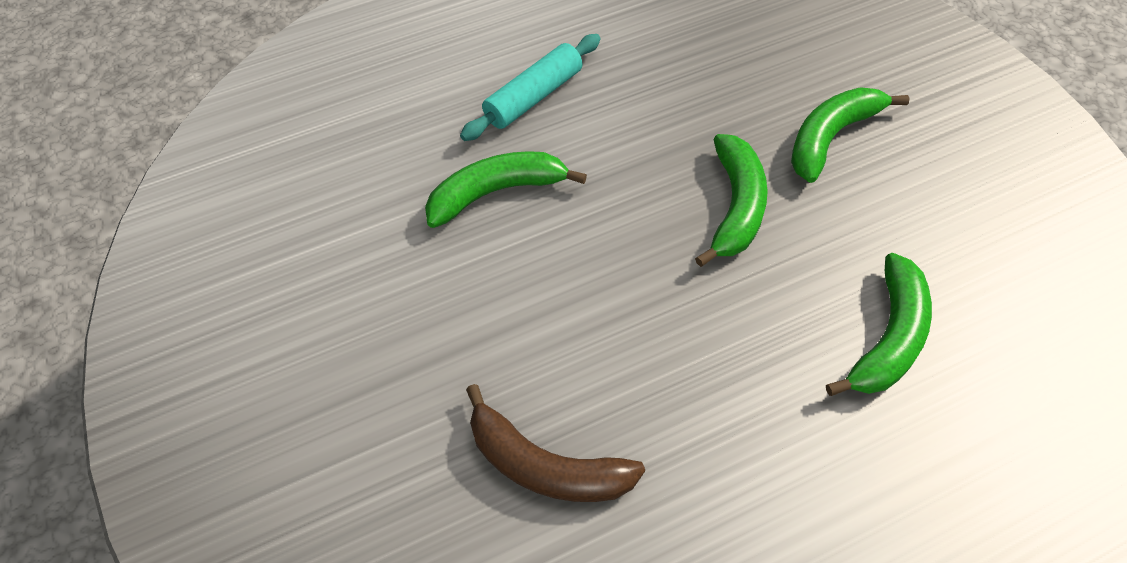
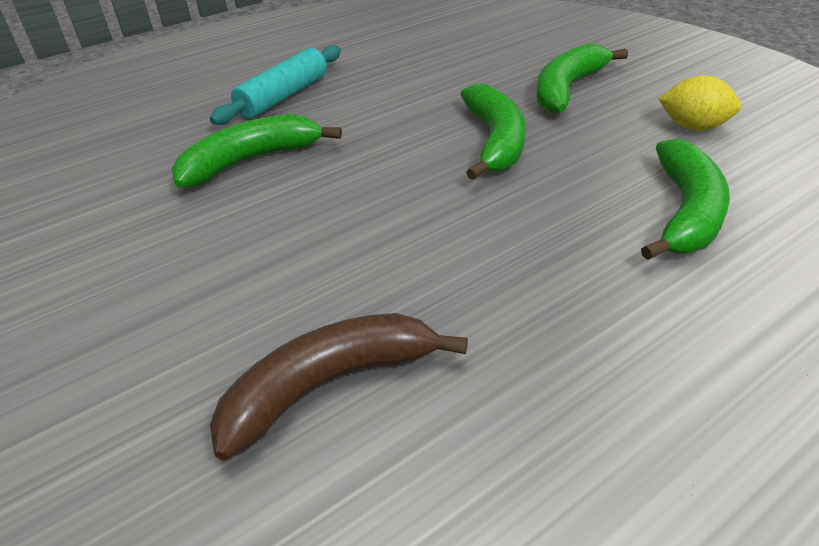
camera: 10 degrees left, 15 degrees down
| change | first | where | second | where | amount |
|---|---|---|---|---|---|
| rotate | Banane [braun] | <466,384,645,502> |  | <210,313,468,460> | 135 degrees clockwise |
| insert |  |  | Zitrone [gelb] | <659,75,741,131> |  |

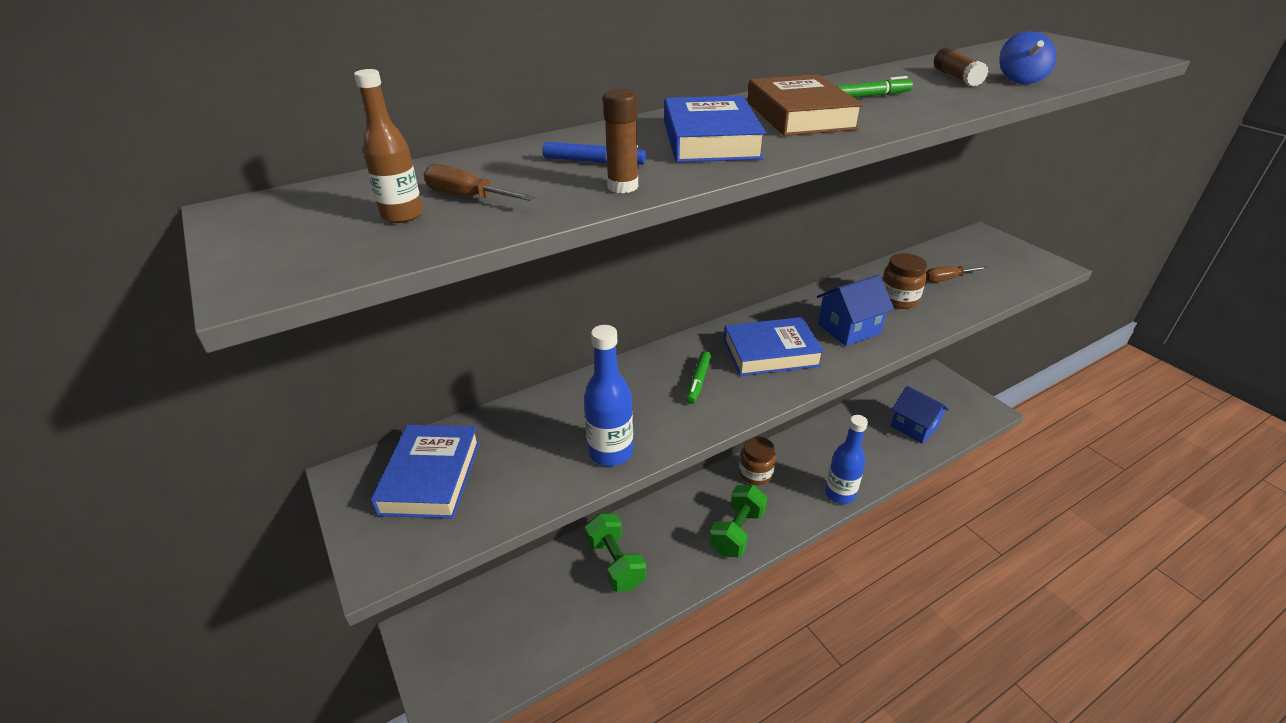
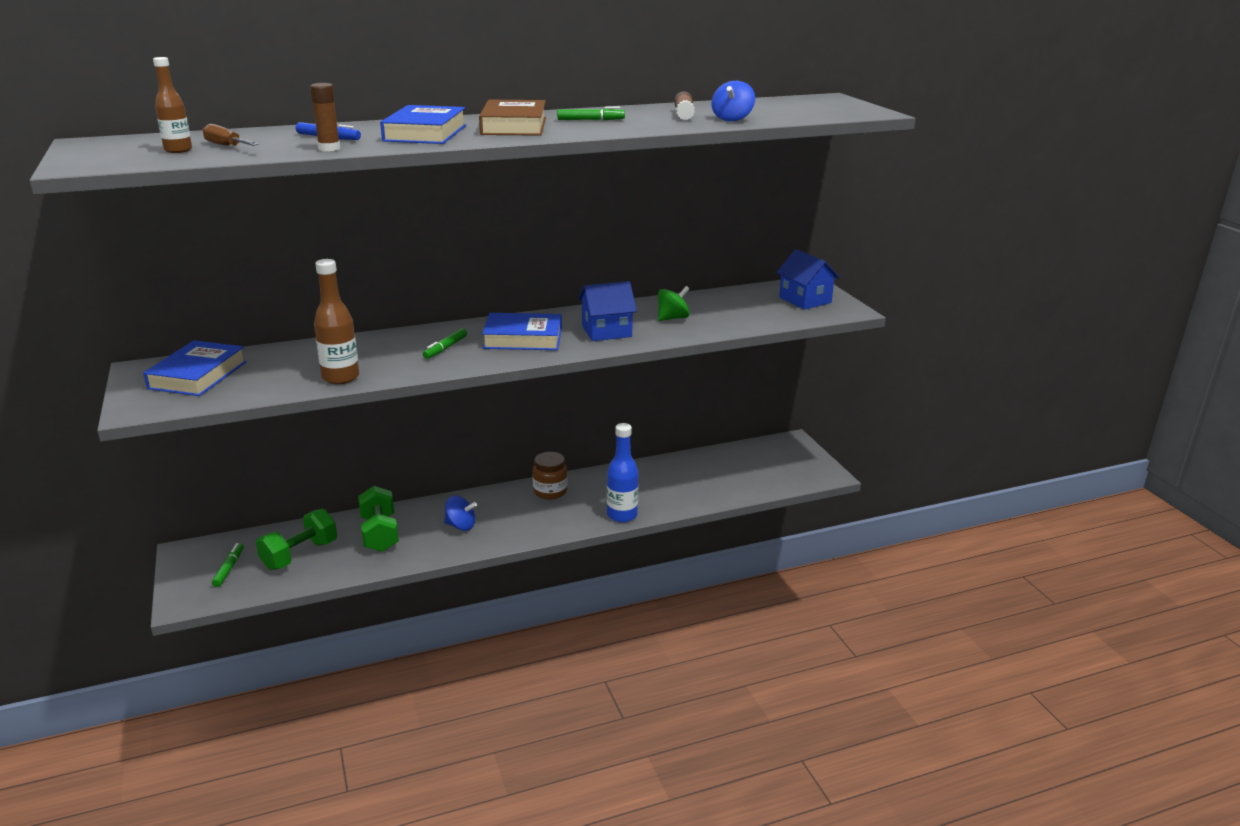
camera: 10 degrees right, 10 degrees down
| change | first | where | second | where | amount |
|---|---|---|---|---|---|
| insert |  |  | Filzstift [grün] | <212,543,244,587> |  |
| move | Hantel [grün] | <709,485,768,557> |  | <256,509,337,570> |  |
| recolor | Flasche [blau] | <584,325,633,466> | Flasche [braun] | <314,259,359,384> |  |
| insert |  |  | Kreisel [blau] | <444,495,477,531> |  |
| replace | Einmachglas [braun] | <882,253,927,309> | Kreisel [grün] | <658,286,690,321> |  |
| move | Haus [blau] | <891,386,949,443> |  | <776,249,840,310> |  |
| delete | Schraubenzieher [braun] | <926,266,988,282> |  |  |  |

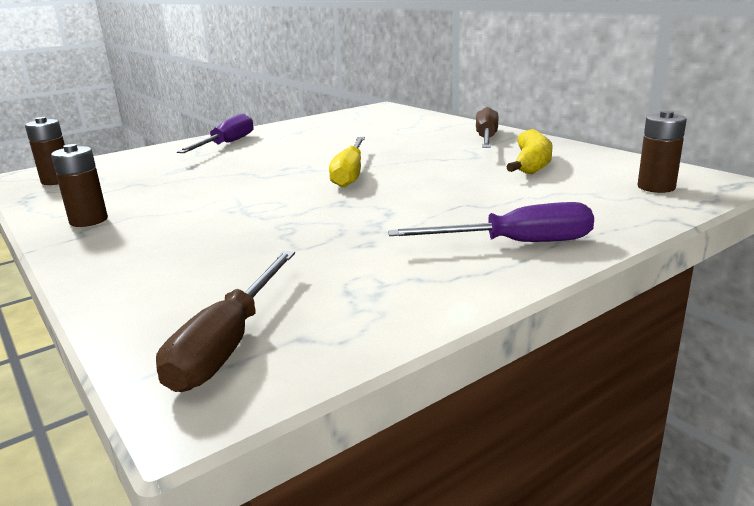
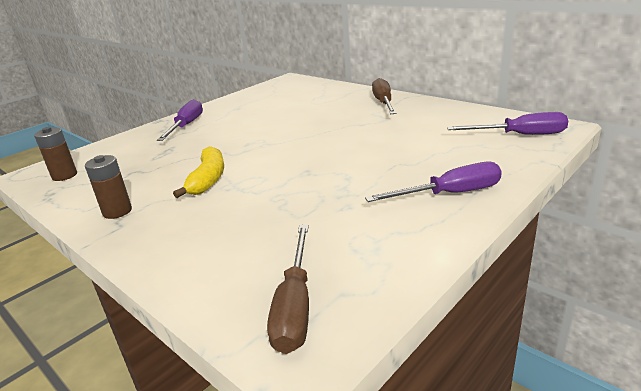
camera: 10 degrees left, 5 degrees up
| change | first | where | second | where | amount |
|---|---|---|---|---|---|
| move | Banane [gelb] | <506,129,553,174> |  | <173,146,224,198> |  |
| replace | Batterie [braun] | <637,111,687,193> | Schraubenzieher [lila] | <447,112,568,135> |  |
| delete | Schraubenzieher [gelb] | <329,137,365,187> |  |  |  |

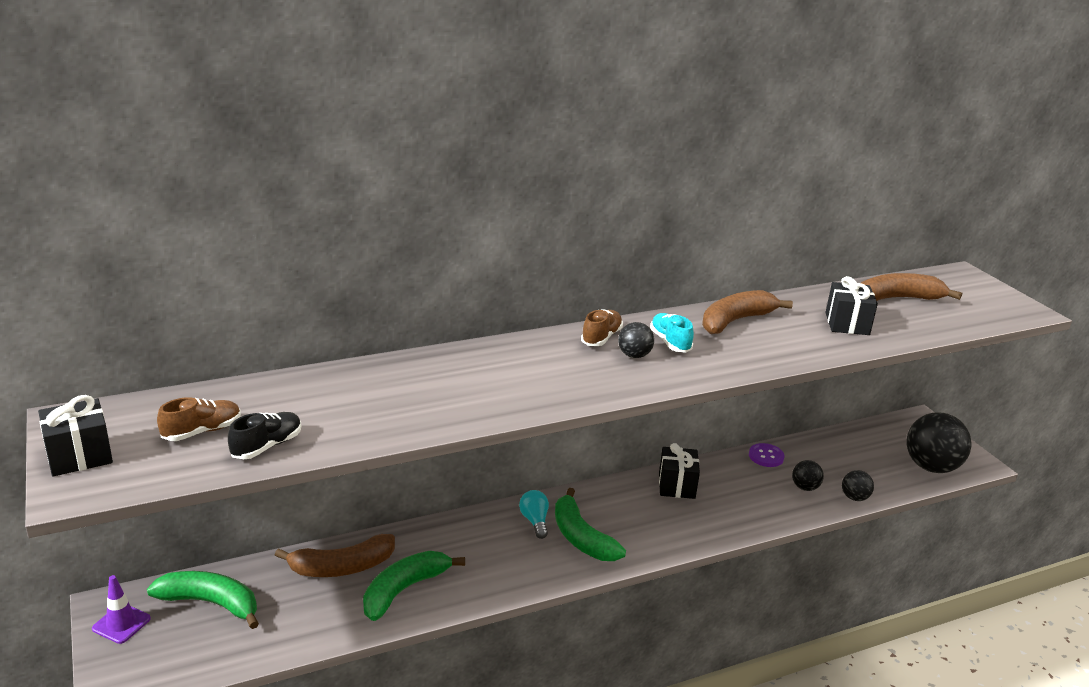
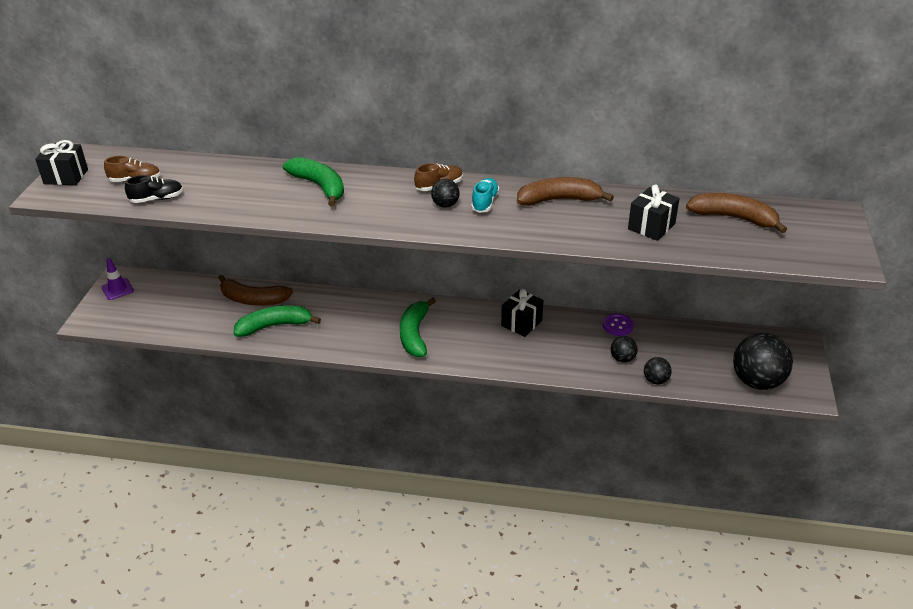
camera: 35 degrees right, 10 degrees up
| change | first | where | second | where | amount |
|---|---|---|---|---|---|
| move | Banane [grün] | <147,571,259,629> |  | <283,157,344,206> |  |
| delete | Glühbirne [türkis] | <519,490,549,539> |  |  |  |

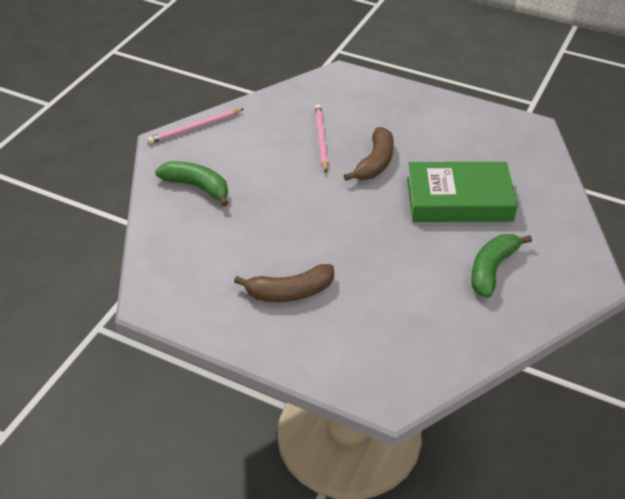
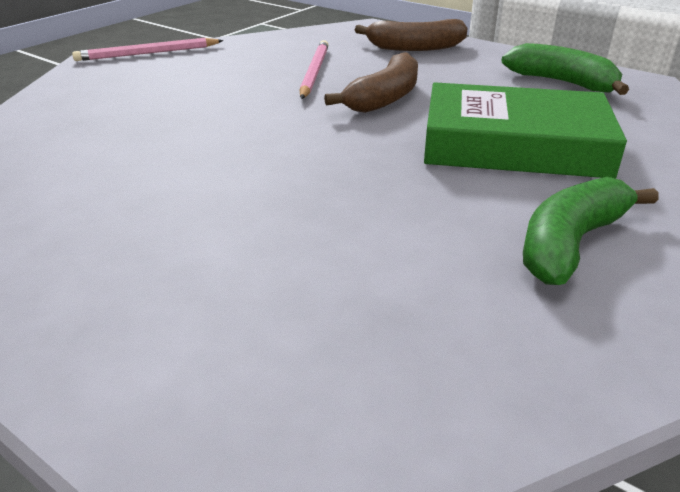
camera: 10 degrees right, 10 degrees down
| change | first | where | second | where | amount |
|---|---|---|---|---|---|
| move | Banane [braun] | <234,264,334,302> |  | <355,19,468,51> |  |
| move | Banane [grün] | <155,161,228,207> |  | <501,43,629,95> |  |

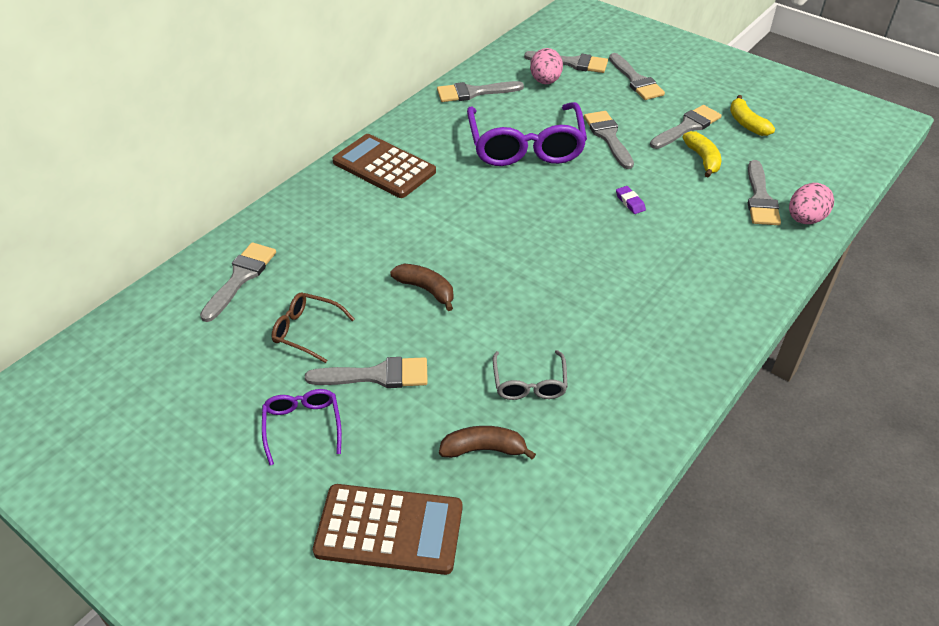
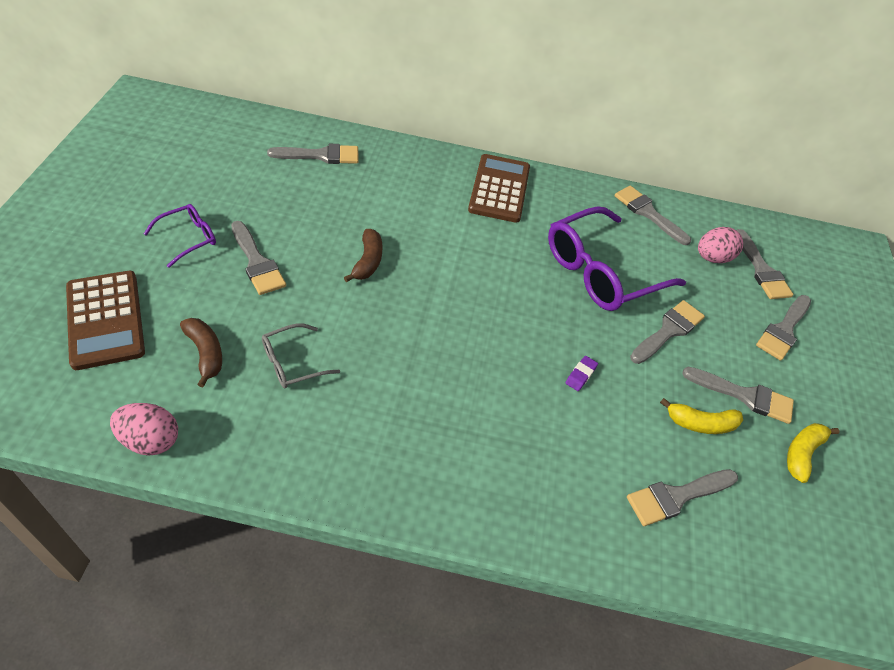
camera: 55 degrees right, 5 degrees up
| change | first | where | second | where | amount |
|---|---|---|---|---|---|
| move | Ei [rosa] | <789,183,834,224> |  | <110,403,178,456> |  |
| rotate | Banane [gelb] | <683,131,721,178> |  | <660,398,743,434> | 45 degrees clockwise |
| delete | Brille [braun] | <271,293,355,363> |  |  |  |

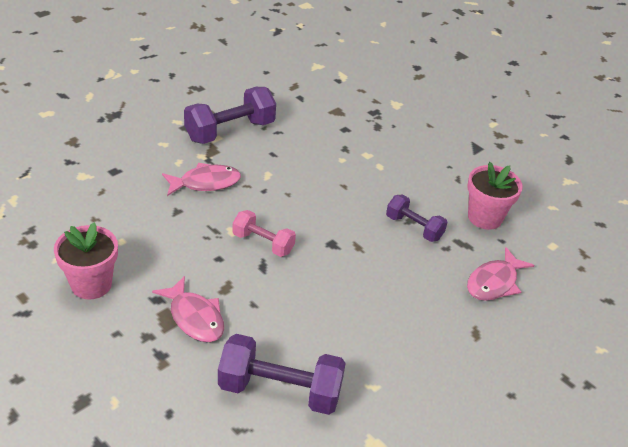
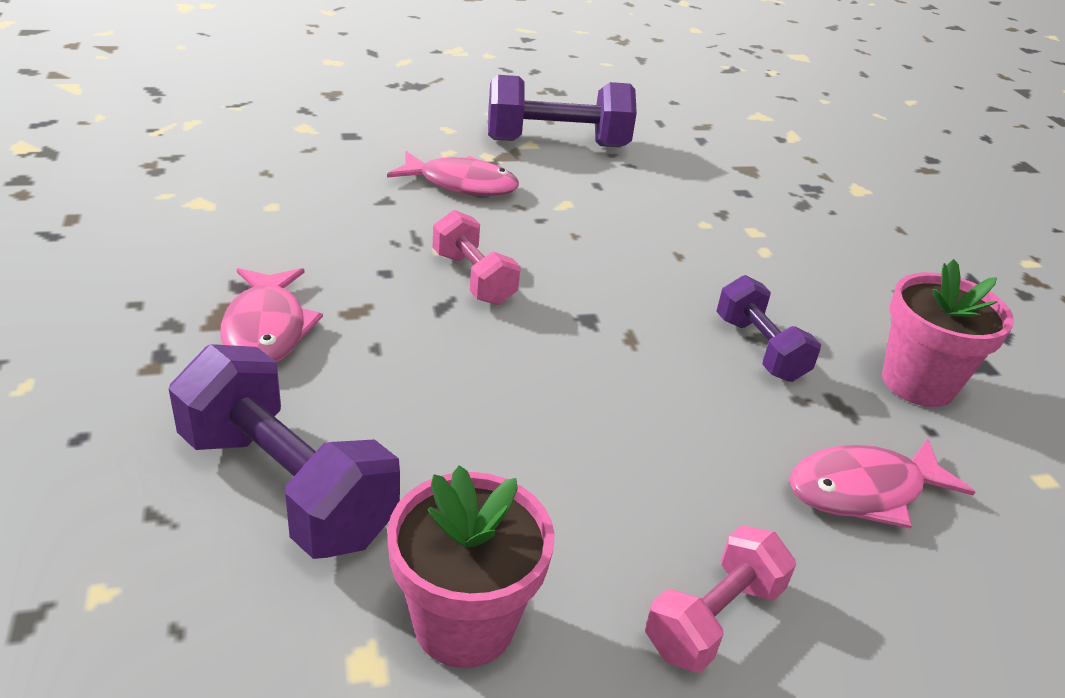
camera: 30 degrees right, 5 degrees down
| change | first | where | second | where | amount |
|---|---|---|---|---|---|
| move | Blumentopf [rosa] | <54,222,118,300> |  | <387,465,555,668> |  |
| insert |  |  | Hantel [rosa] | <645,525,796,673> |  |

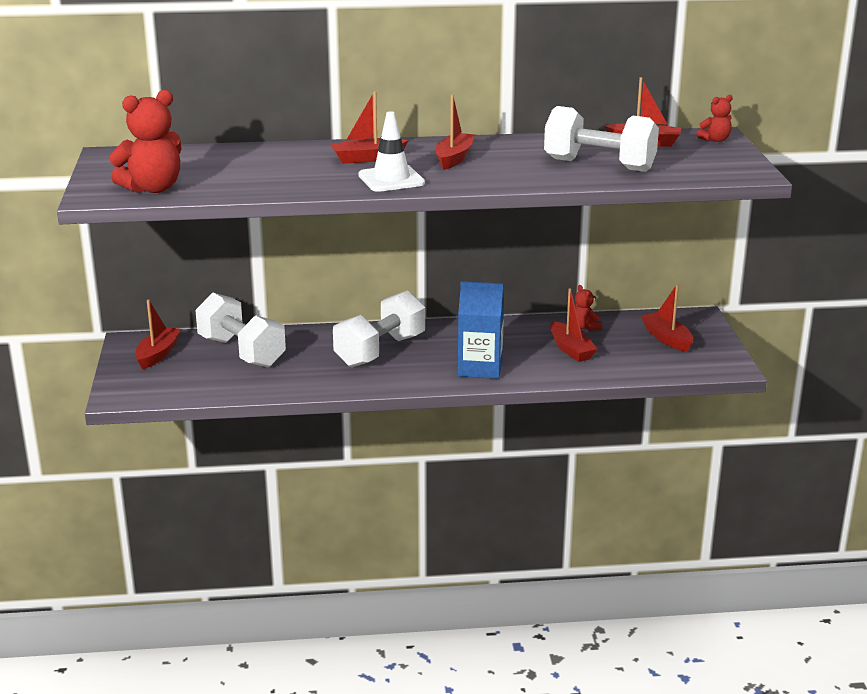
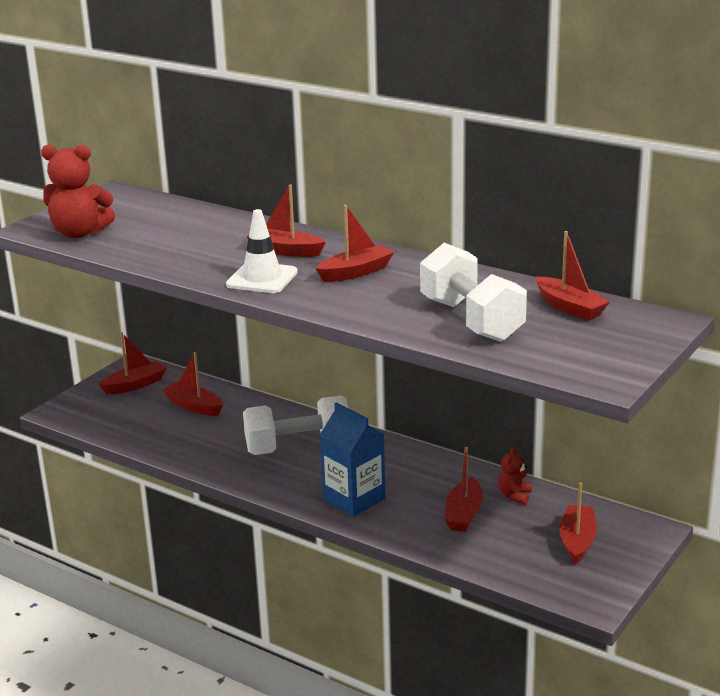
camera: 40 degrees right, 0 degrees up
| change | first | where | second | where | amount |
|---|---|---|---|---|---|
| replace | Hantel [weiß] | <195,292,286,367> | Boot [rot] | <163,352,223,416> |  |
| delete | Teddybär [rot] | <696,95,733,142> |  |  |  |

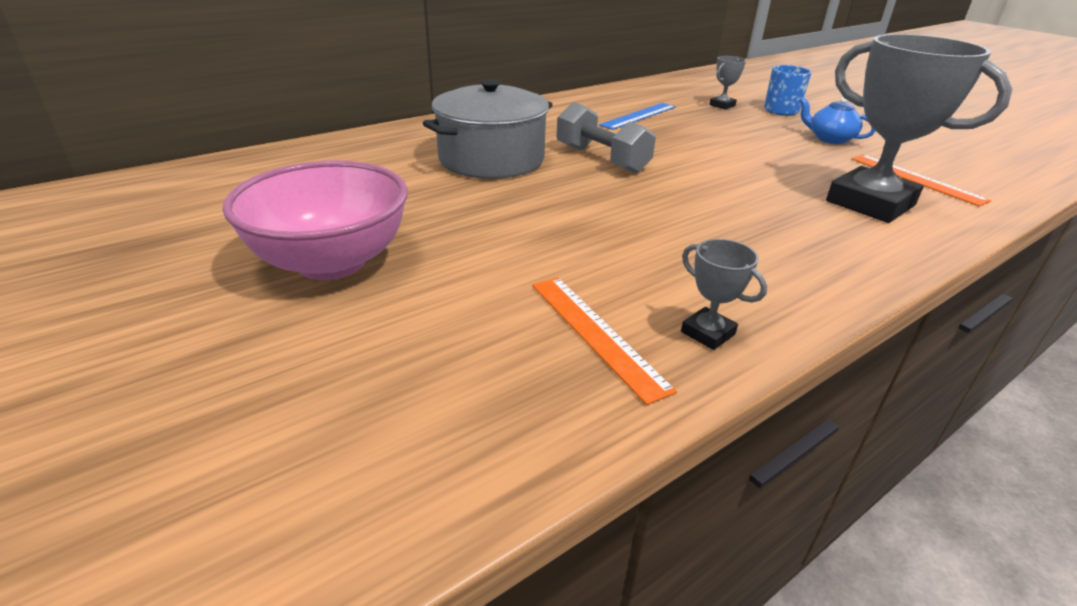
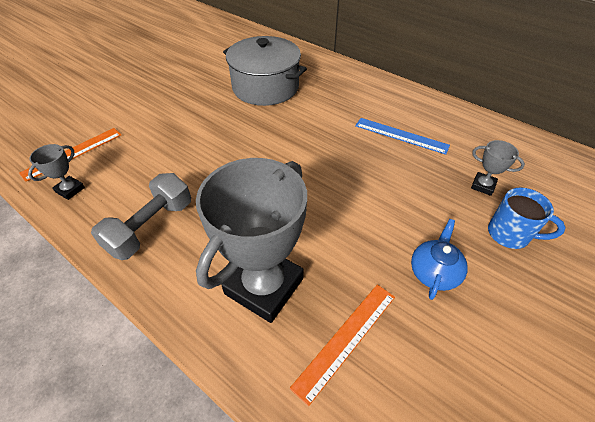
camera: 75 degrees right, 15 degrees up
| change | first | where | second | where | amount |
|---|---|---|---|---|---|
| move | Hantel [grau] | <557,102,656,173> |  | <91,173,191,260> |  |
| delete | Schüssel [rosa] | <223,160,408,280> |  |  |  |

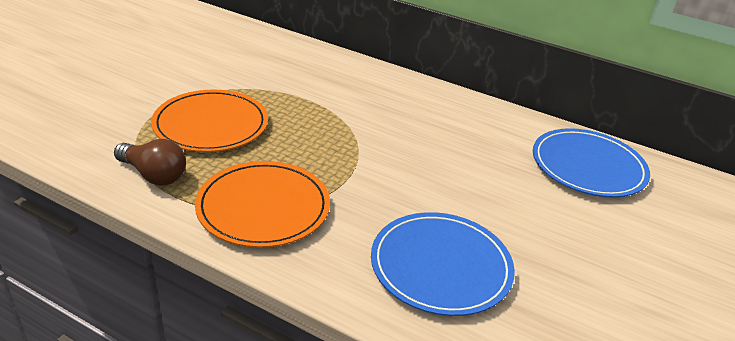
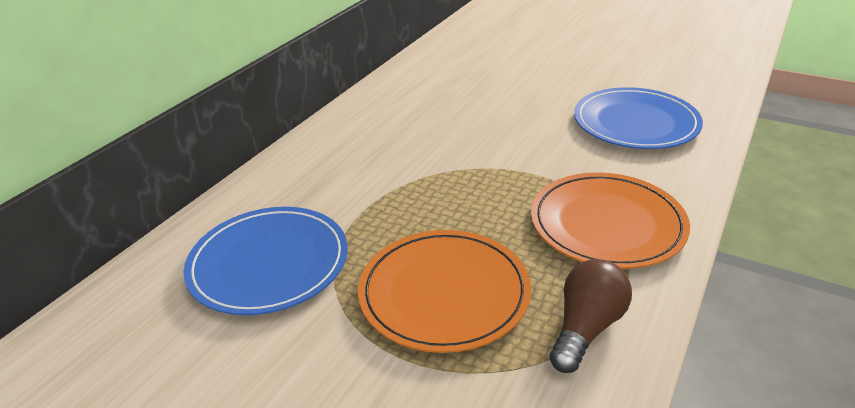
camera: 85 degrees left, 0 degrees up
| change | first | where | second | where | amount |
|---|---|---|---|---|---|
| move | Teller [blau] | <533,128,650,198> |  | <184,207,348,315> |  |

